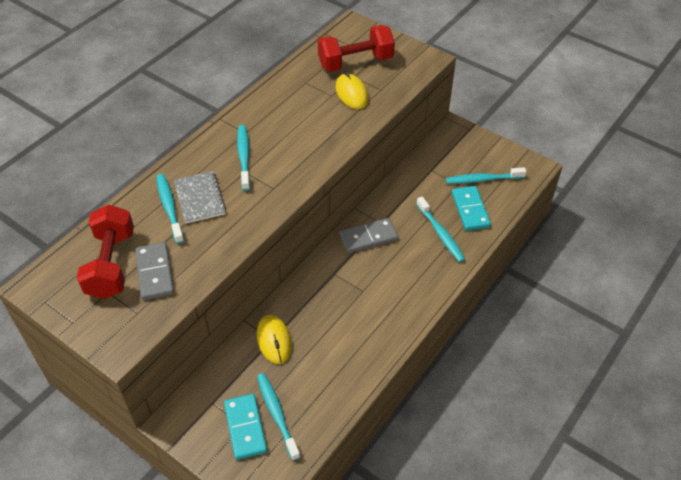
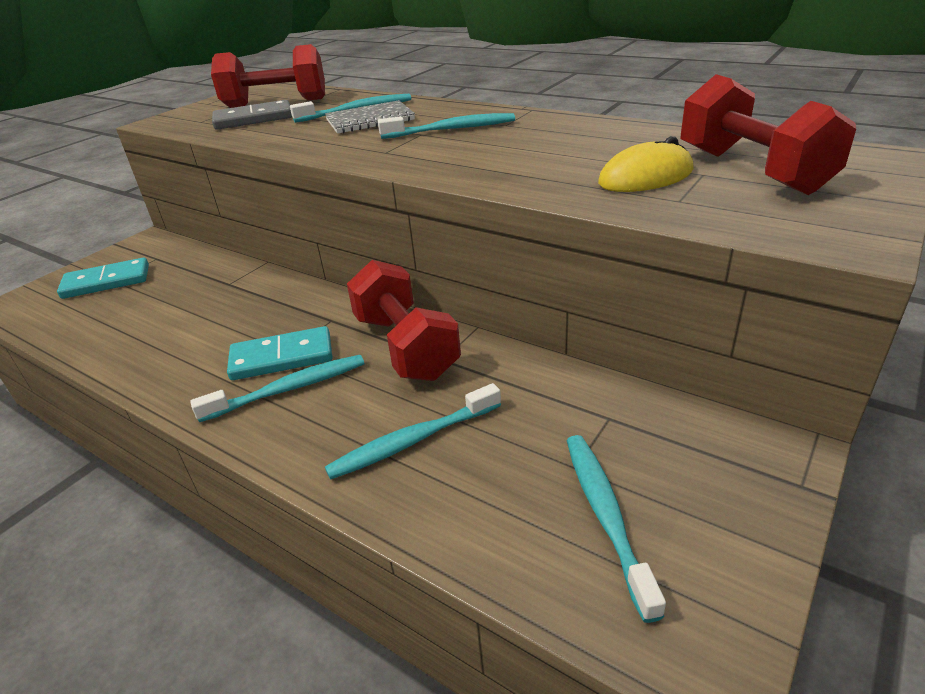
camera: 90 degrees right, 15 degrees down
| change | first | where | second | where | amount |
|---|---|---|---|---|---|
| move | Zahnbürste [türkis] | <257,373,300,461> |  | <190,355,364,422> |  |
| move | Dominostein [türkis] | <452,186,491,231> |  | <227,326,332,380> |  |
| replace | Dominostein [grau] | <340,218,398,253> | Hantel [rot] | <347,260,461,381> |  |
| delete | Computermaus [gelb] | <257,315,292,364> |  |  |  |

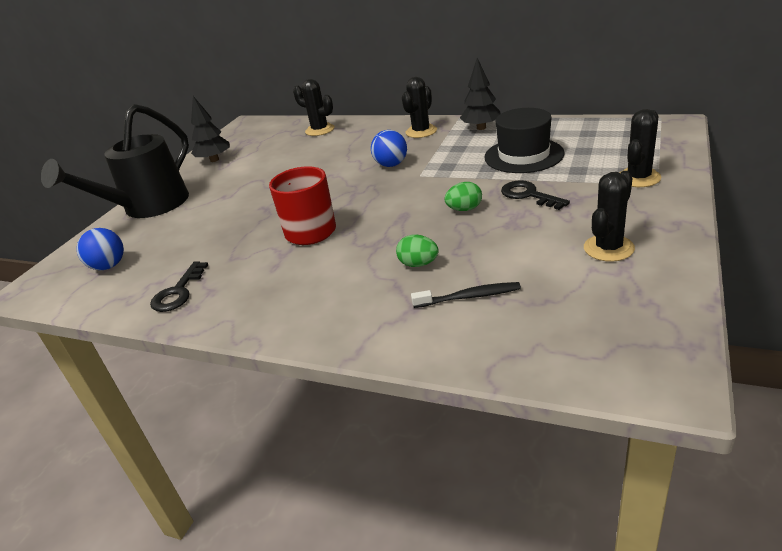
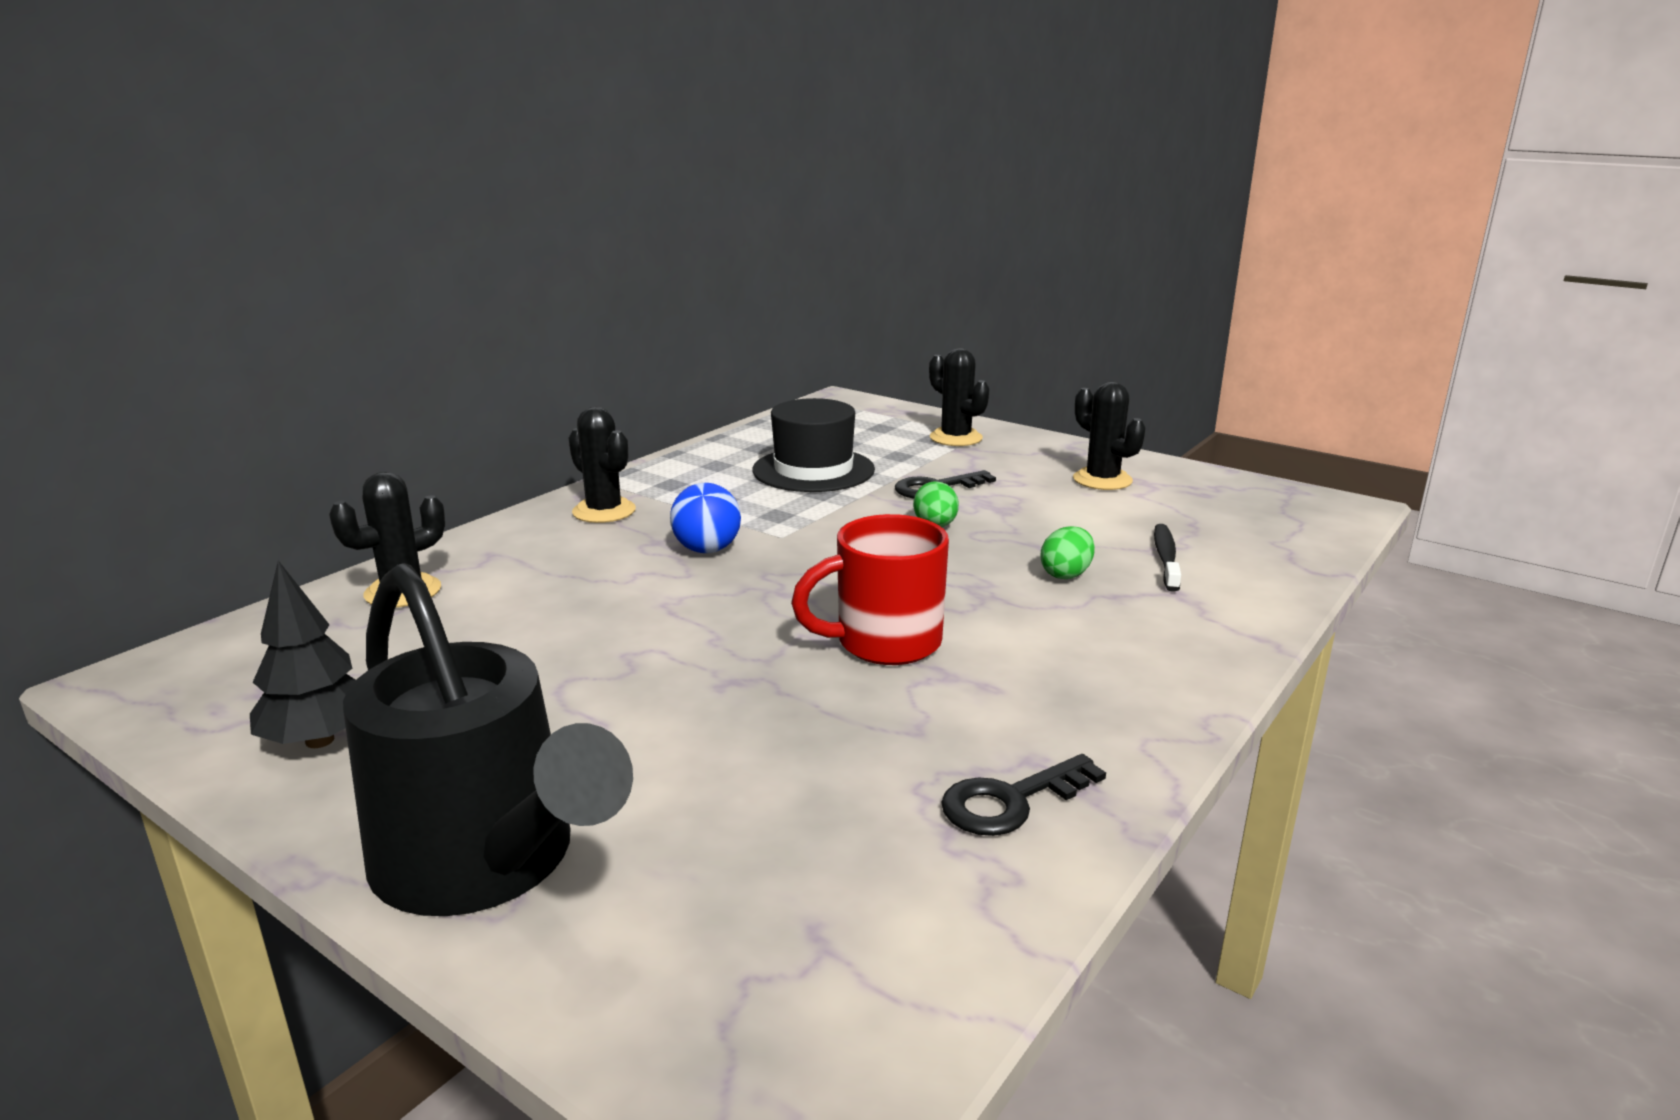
camera: 80 degrees left, 10 degrees down
| change | first | where | second | where | amount |
|---|---|---|---|---|---|
| rotate | Schlüssel [schwarz] | <150,261,208,312> |  | <941,754,1106,836> | 120 degrees clockwise |
| delete | Ball [blau] | <77,228,124,270> |  |  |  |
| delete | Baum [schwarz] | <460,58,501,130> |  |  |  |

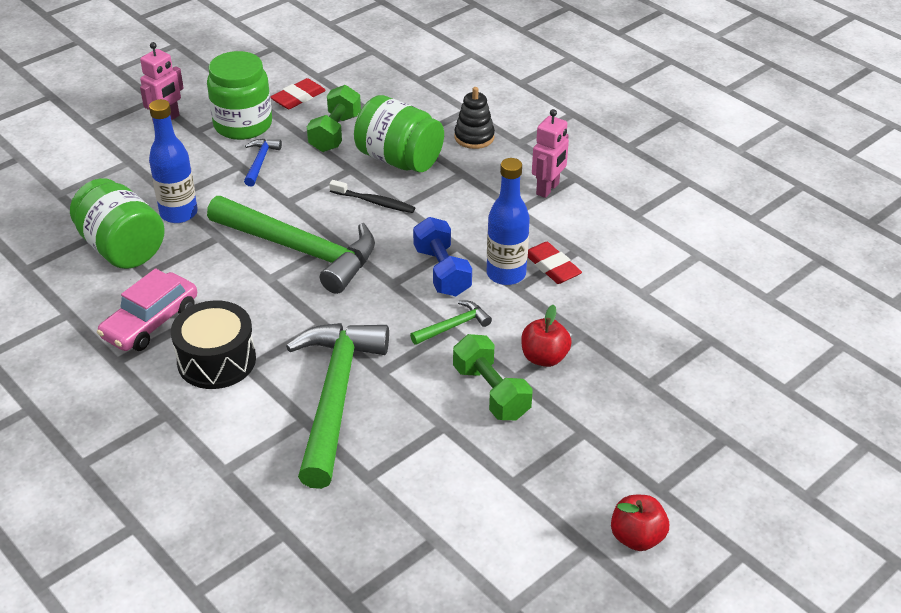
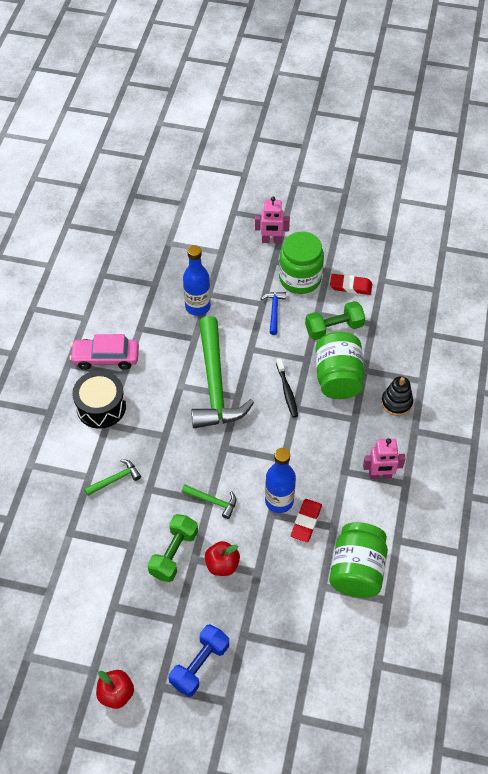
camera: 55 degrees right, 15 degrees up
| change | first | where | second | where | amount |
|---|---|---|---|---|---|
| resize | Hammer [grün] | <286,323,389,489> |  | <84,459,141,496> | x0.42 |
| move | Hantel [blau] | <413,217,472,296> |  | <169,624,229,697> |  |
| rotate | Hammer [blau] | <244,139,282,187> |  | <261,292,286,335> | 60 degrees counterclockwise |
| move | Einmachglas [grün] | <70,178,165,269> |  | <329,522,388,598> |  |

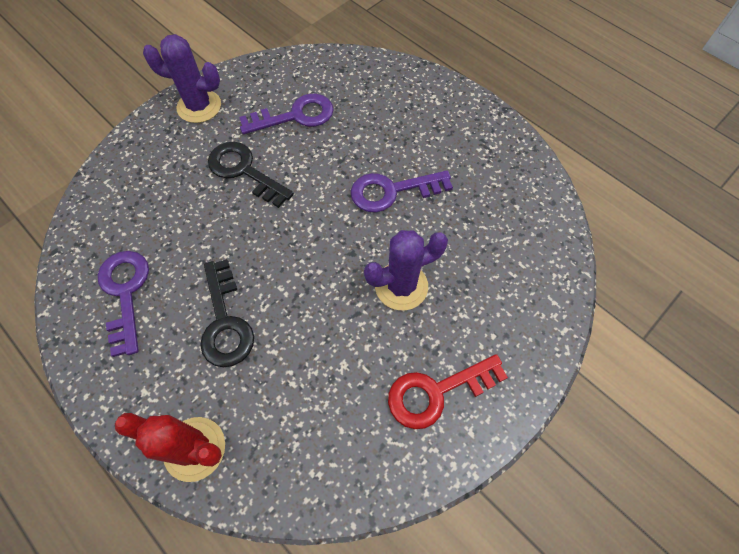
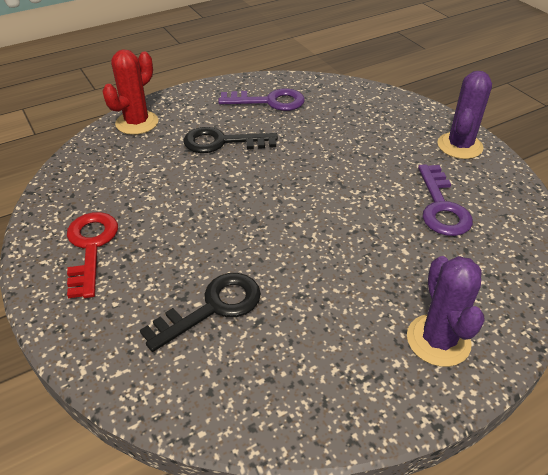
camera: 105 degrees right, 20 degrees down
| change | first | where | second | where | amount |
|---|---|---|---|---|---|
| move | Schlüssel [schwarz] | <208,142,294,208> |  | <140,273,261,352> |  |
| move | Kaktus [lila] | <364,230,448,310> |  | <407,256,485,367> |  |
| delete | Schlüssel [lila] | <351,170,453,212> |  |  |  |

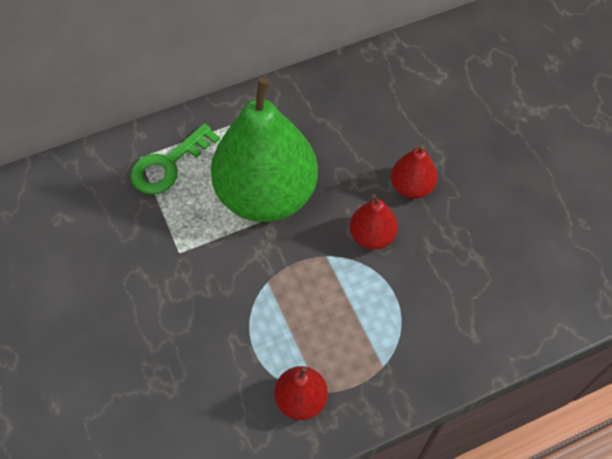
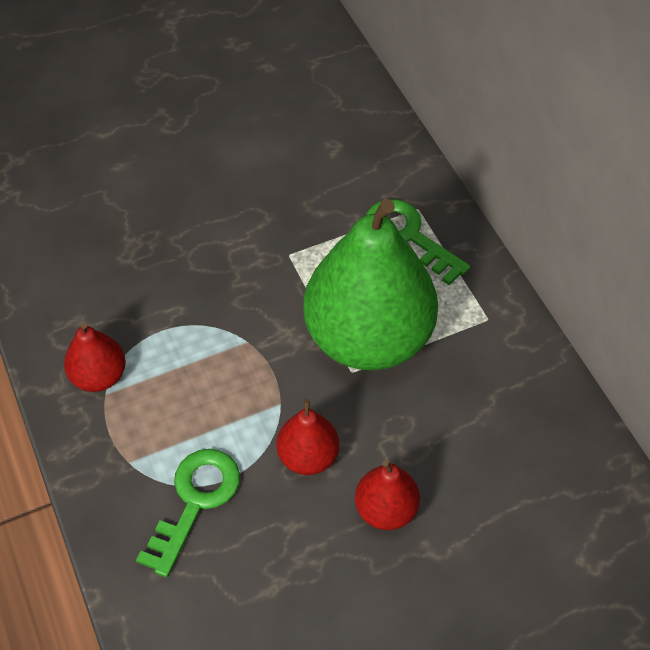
camera: 90 degrees right, 5 degrees down
| change | first | where | second | where | amount |
|---|---|---|---|---|---|
| insert |  |  | Schlüssel [grün] | <136,449,240,577> |  |

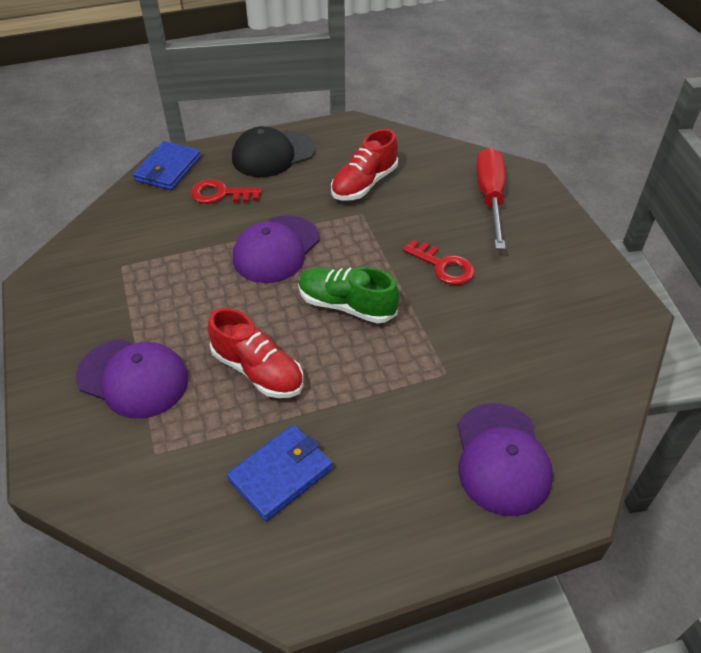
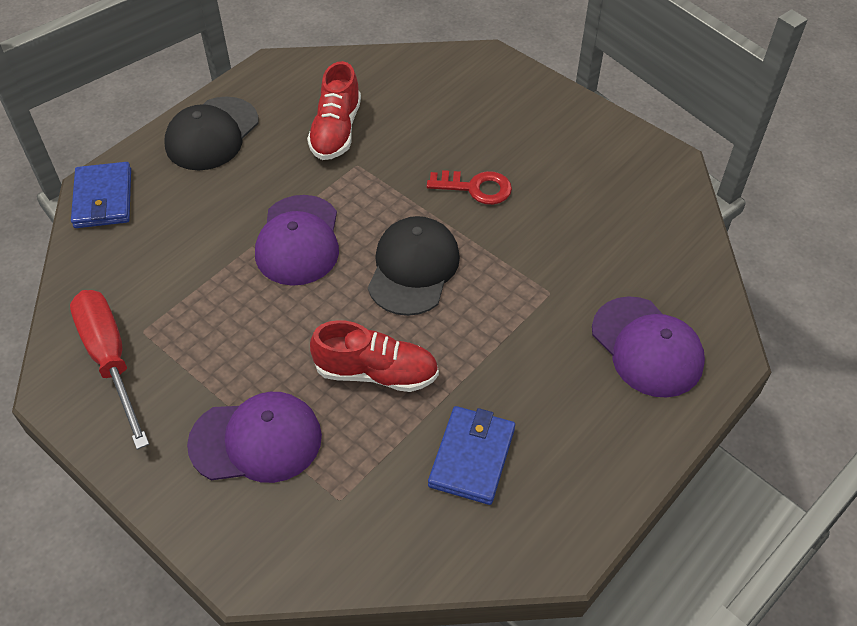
camera: 30 degrees left, 5 degrees up
| change | first | where | second | where | amount |
|---|---|---|---|---|---|
| move | Schraubenzieher [rot] | <476,147,506,249> |  | <70,290,149,450> |  |
| replace | Schuh [grün] | <298,267,399,324> | Kappe [schwarz] | <368,216,460,316> |  |
| delete | Schlüssel [rot] | <191,179,262,204> |  |  |  |

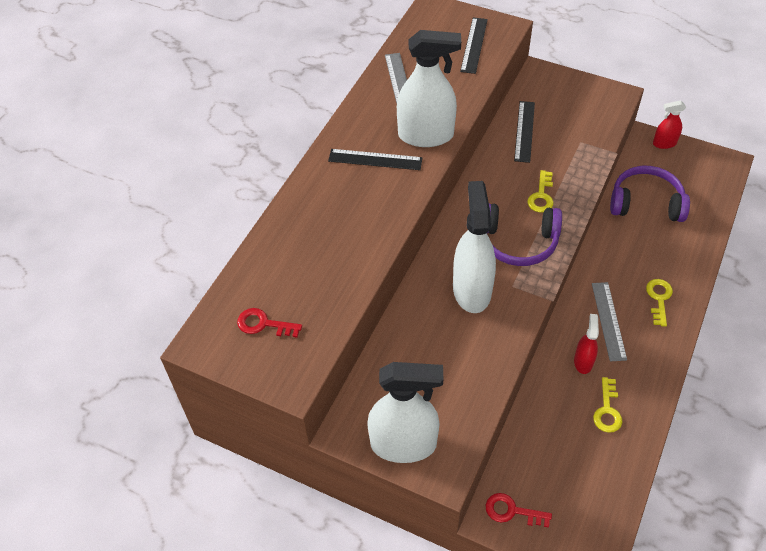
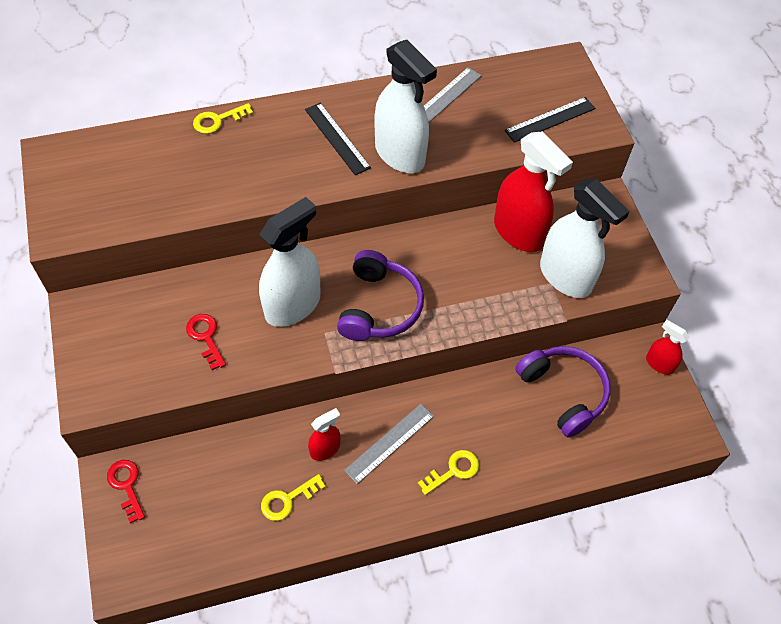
camera: 45 degrees right, 5 degrees up
| change | first | where | second | where | amount |
|---|---|---|---|---|---|
| move | Schlüssel [rot] | <237,308,302,338> |  | <186,314,226,370> |  |
| move | Schlüssel [gelb] | <527,170,553,212> |  | <193,103,254,134> |  |
| rotate | Kopfhörer [lila] | <487,204,562,266> |  | <337,250,424,341> | 135 degrees counterclockwise |
| replace | Lineal [schwarz] | <514,101,535,163> | Sprühflasche [rot] | <494,131,573,252> |  |
| move | Sprühflasche [weiß] | <367,362,443,463> |  | <540,179,630,298> |  |

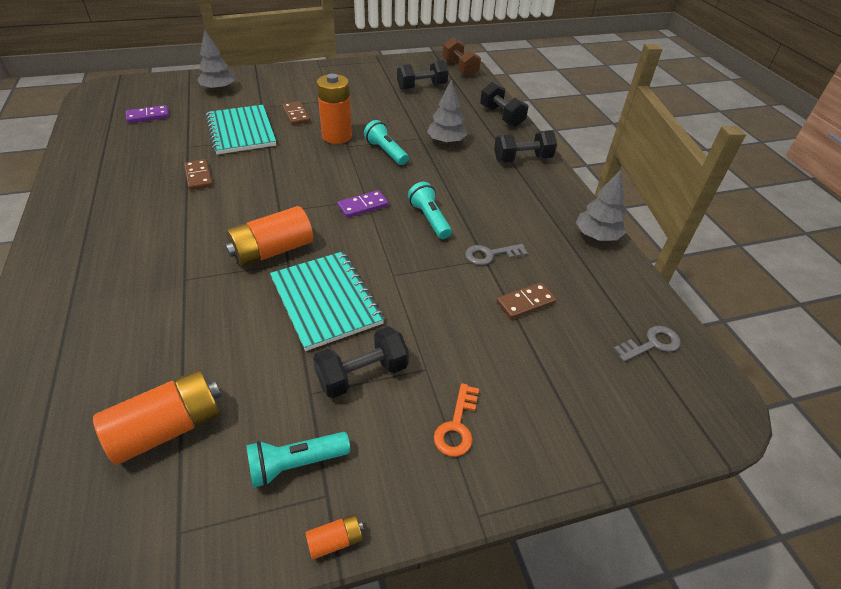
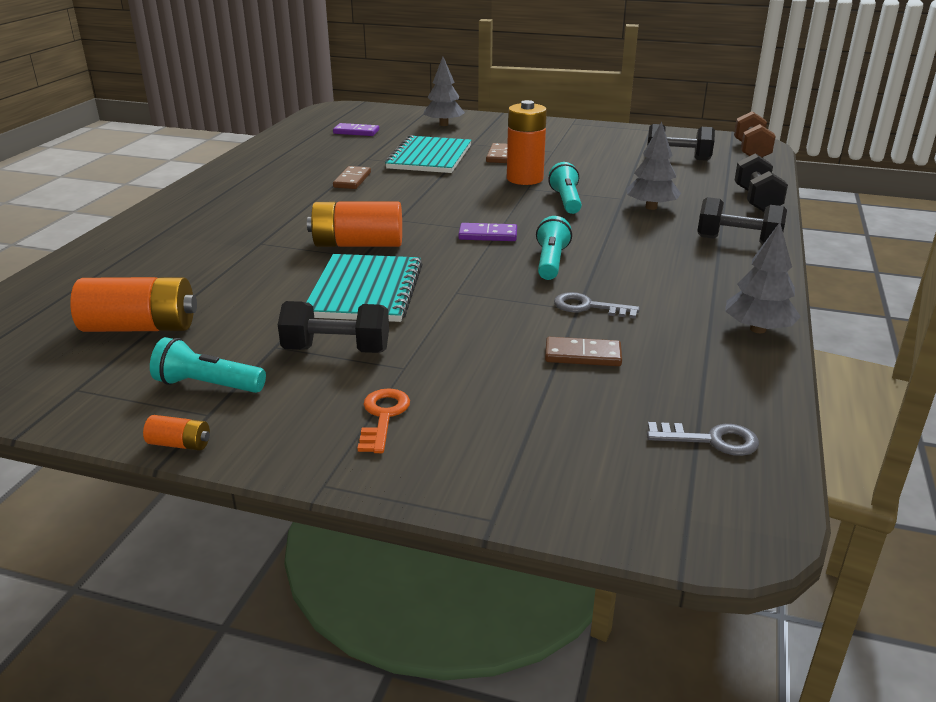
camera: 35 degrees right, 15 degrees down
| change | first | where | second | where | amount |
|---|---|---|---|---|---|
| rotate | Schlüssel [orange] | <434,383,479,457> |  | <358,388,410,453> | 135 degrees clockwise |

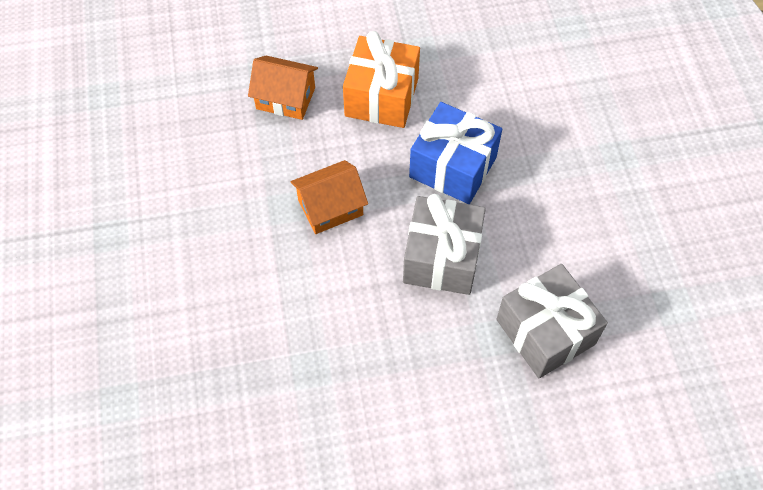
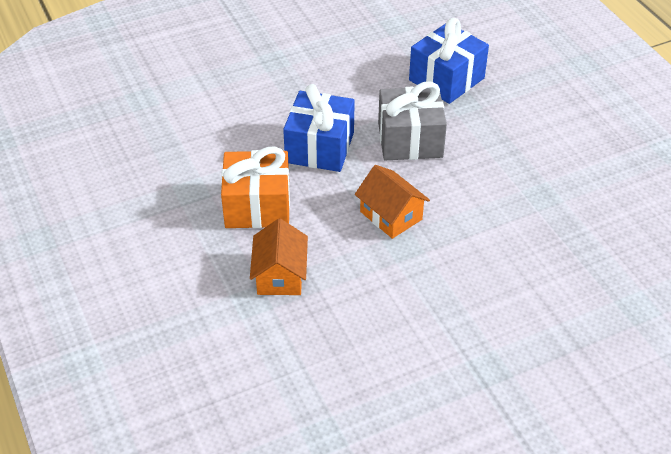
camera: 105 degrees left, 15 degrees down
| change | first | where | second | where | amount |
|---|---|---|---|---|---|
| recolor | Geschenk [grau] | <496,264,608,378> | Geschenk [blau] | <409,18,489,104> |  |

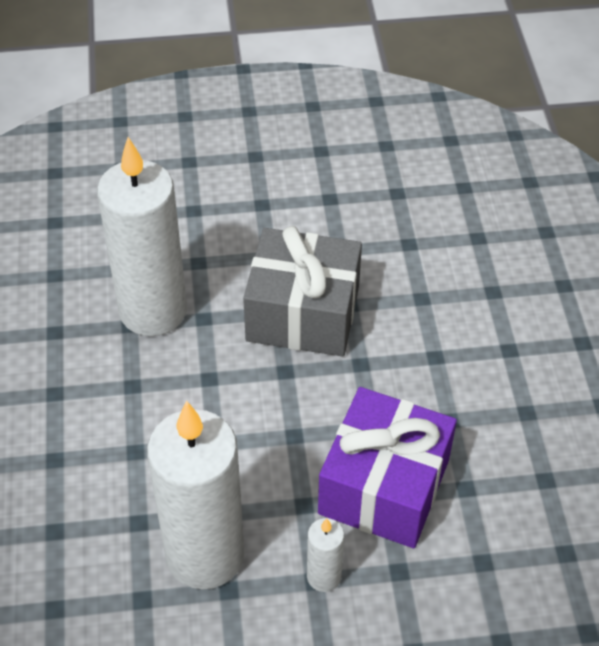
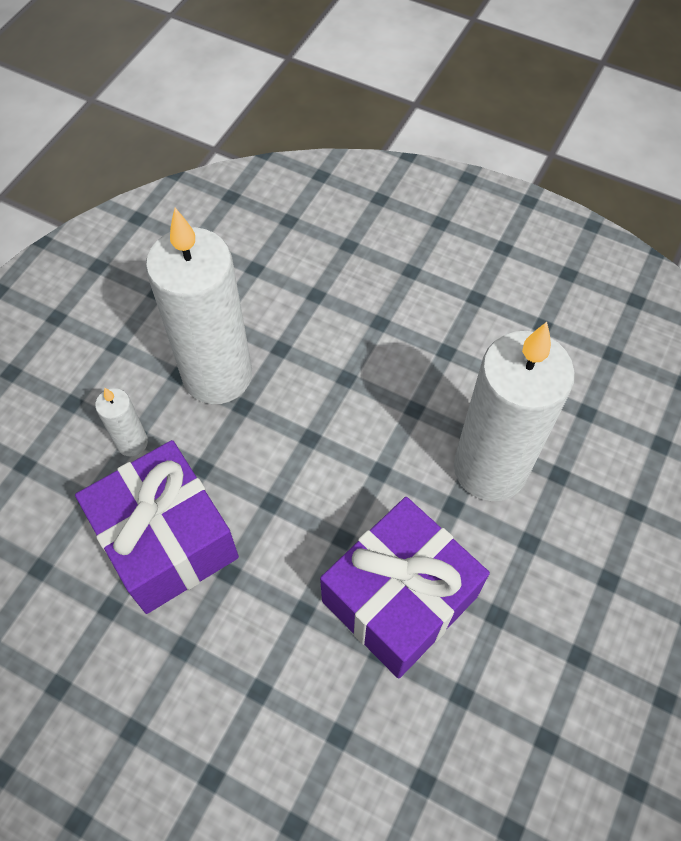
camera: 125 degrees right, 10 degrees up
| change | first | where | second | where | amount |
|---|---|---|---|---|---|
| recolor | Geschenk [grau] | <243,226,362,357> | Geschenk [lila] | <320,497,490,679> |  |

